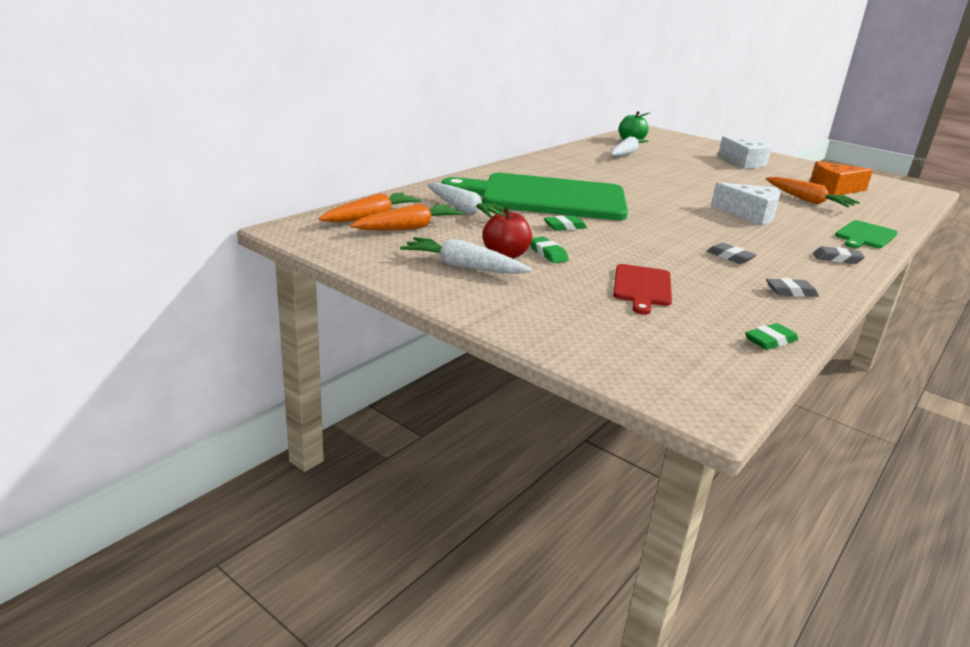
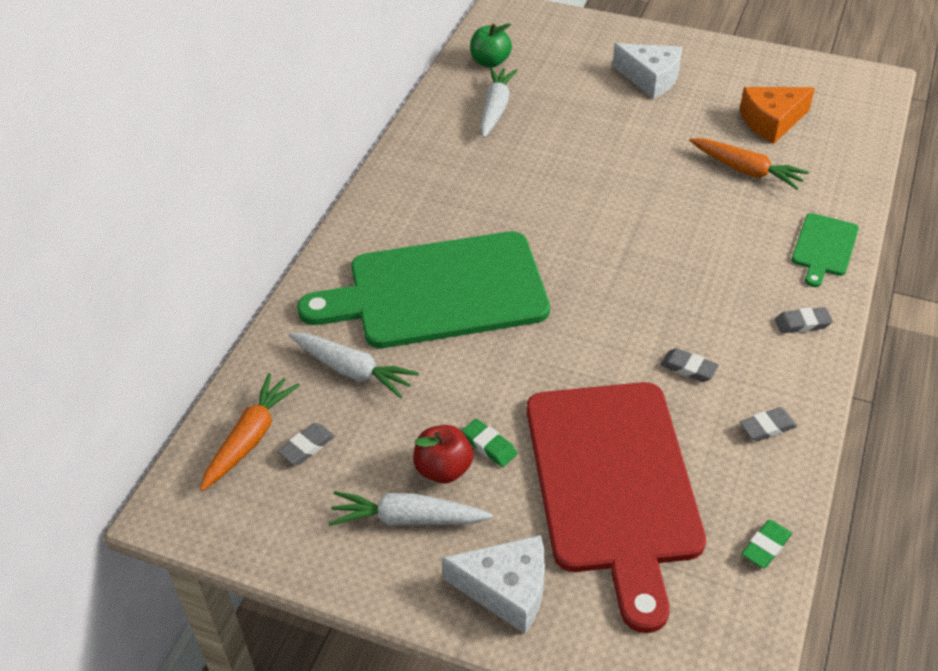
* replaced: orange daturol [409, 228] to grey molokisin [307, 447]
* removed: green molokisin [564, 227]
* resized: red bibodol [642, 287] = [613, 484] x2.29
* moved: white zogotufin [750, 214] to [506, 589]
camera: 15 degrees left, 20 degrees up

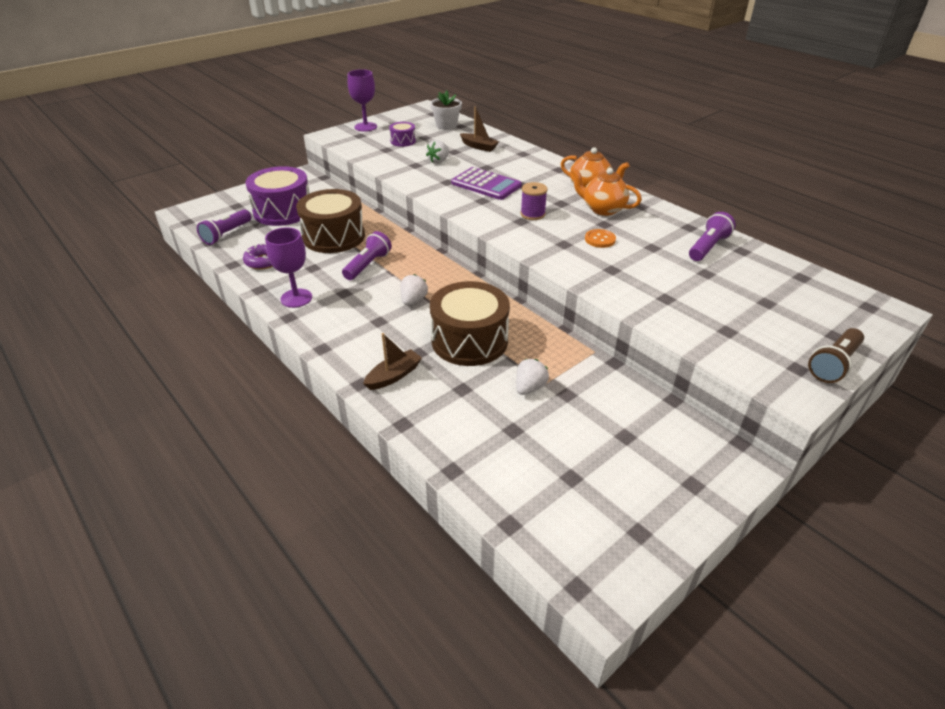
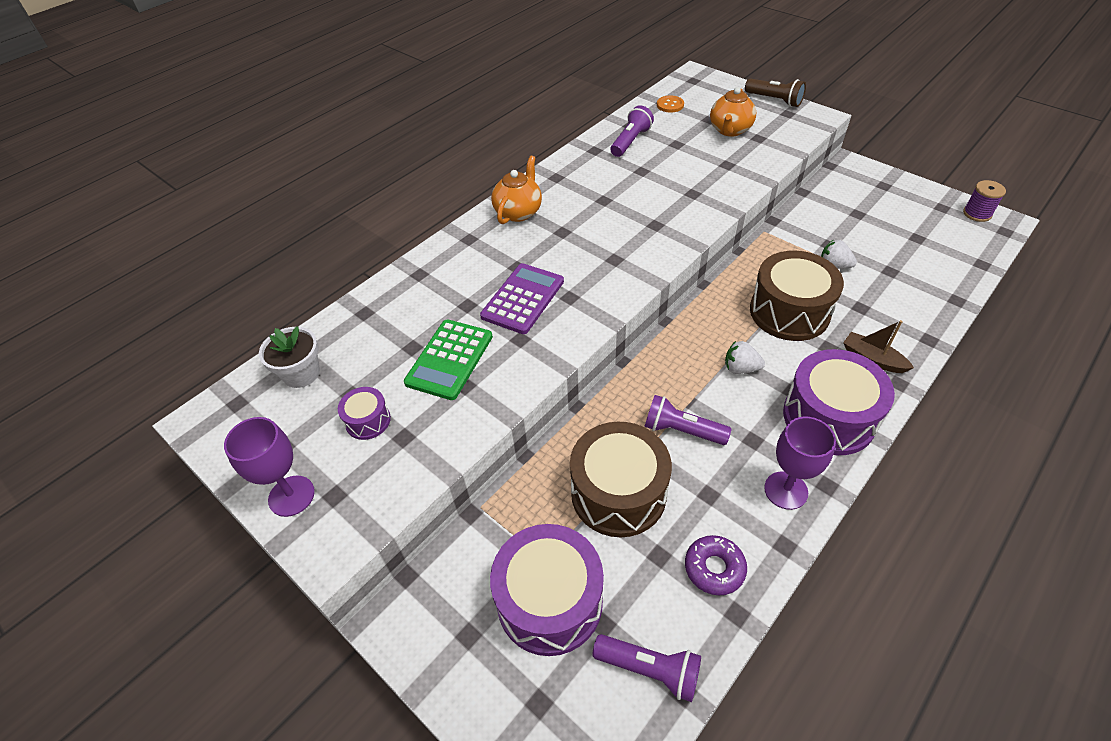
* replaced: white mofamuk [438, 161] to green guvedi [449, 359]
* removed: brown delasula [479, 147]
* moved: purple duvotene [532, 214] to [977, 213]
* moved: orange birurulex [602, 209] to [730, 130]
* moved: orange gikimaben [600, 239] to [670, 105]
* turned: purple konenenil [708, 247] = [630, 141] 90 degrees clockwise
* added: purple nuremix [828, 417]
camera: 95 degrees left, 10 degrees up

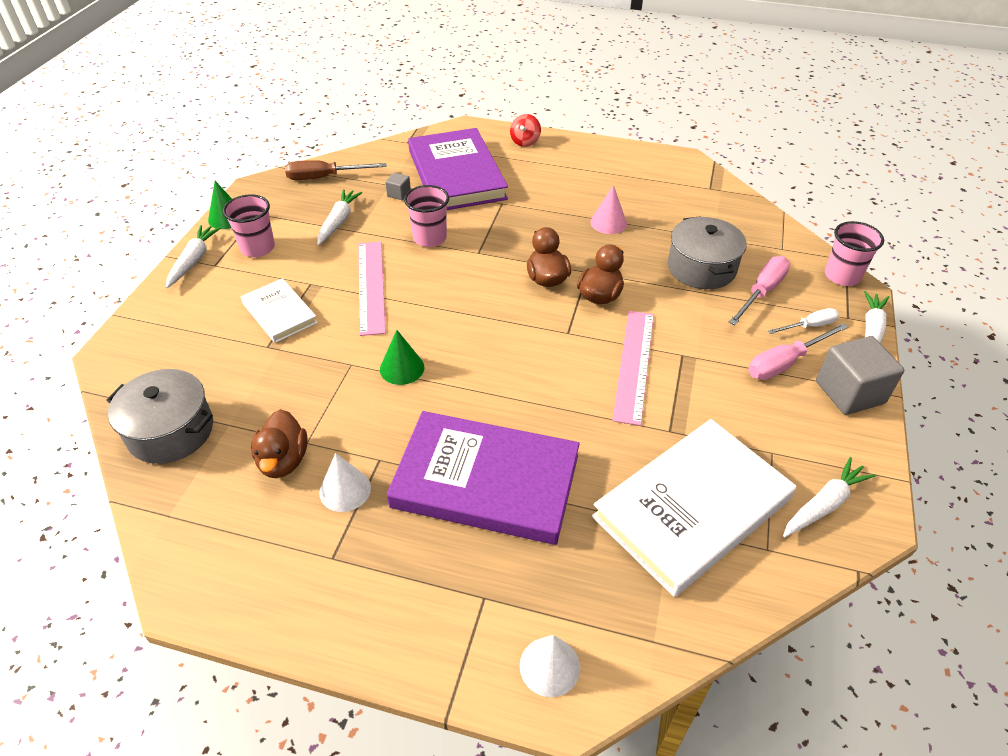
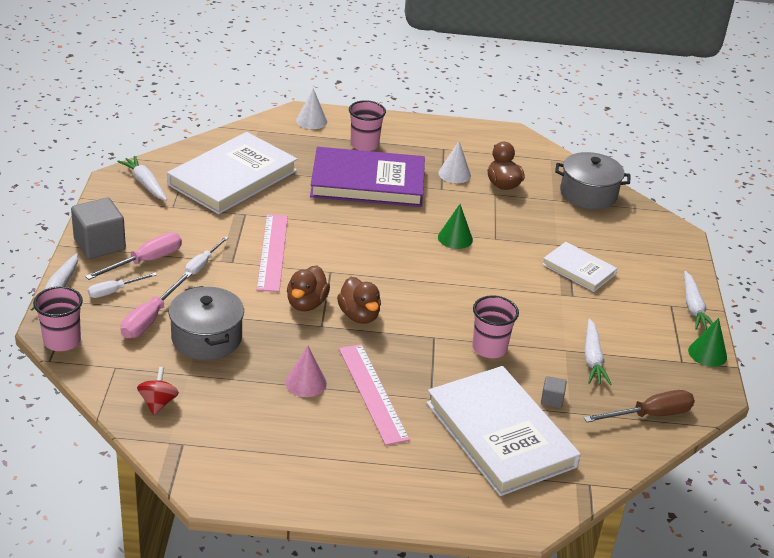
* moved: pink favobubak [257, 248] to [364, 145]
* moved: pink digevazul [371, 286] to [372, 393]
* recoloured: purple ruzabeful [456, 174] to white ruzabeful [500, 434]
* moved: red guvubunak [525, 142] to [158, 403]
* turned: white daturol [824, 504] = [145, 183] 105 degrees clockwise
* added: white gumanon [203, 264]
camera: 165 degrees right, 10 degrees down

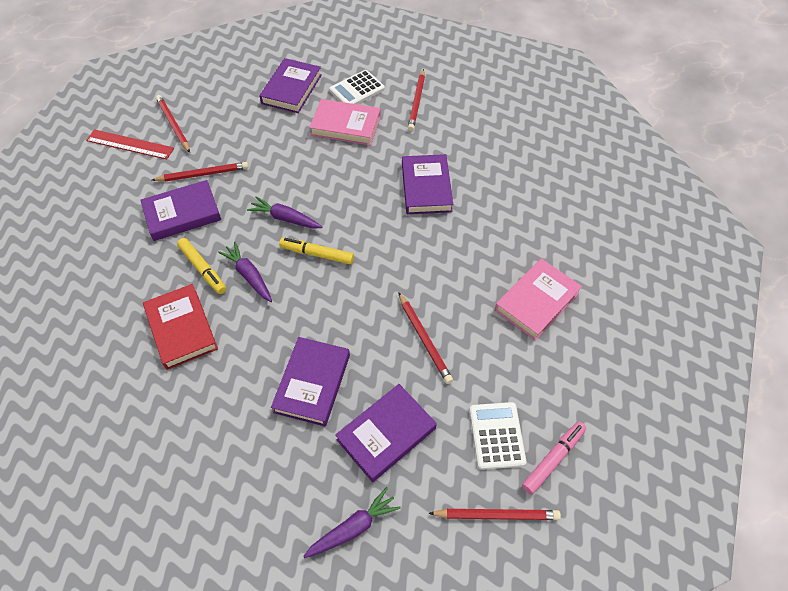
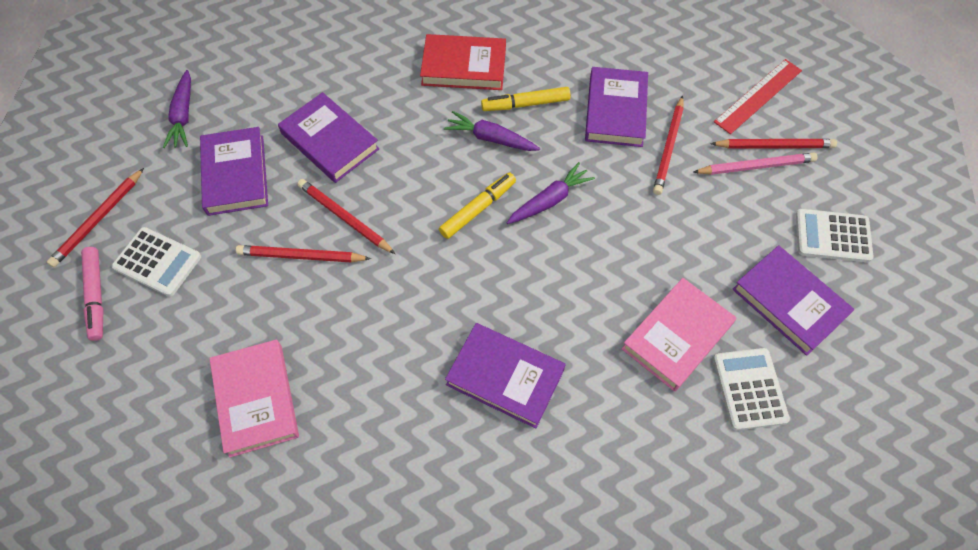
* turned: purple daturol [249, 275] = [491, 138] 150 degrees counterclockwise
* moved: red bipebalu [417, 102] to [345, 218]
* added: pink bipebalu [756, 166]
* added: white guvedi [832, 236]
camera: 120 degrees right, 5 degrees up

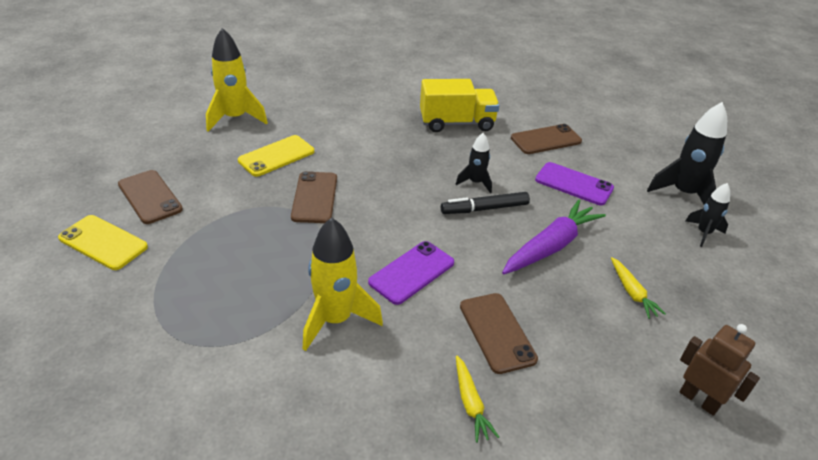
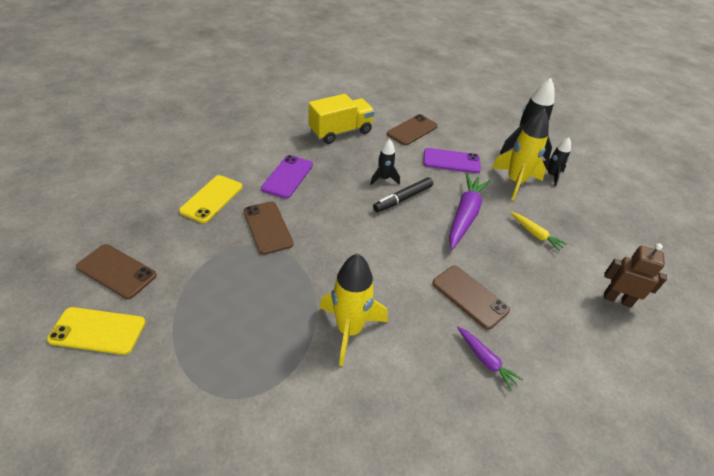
* moved: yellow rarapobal [235, 118] to [515, 182]
* moved: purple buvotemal [411, 272] to [287, 177]
* recoloured: yellow daturol [470, 403] to purple daturol [485, 360]
camera: 25 degrees left, 5 degrees up

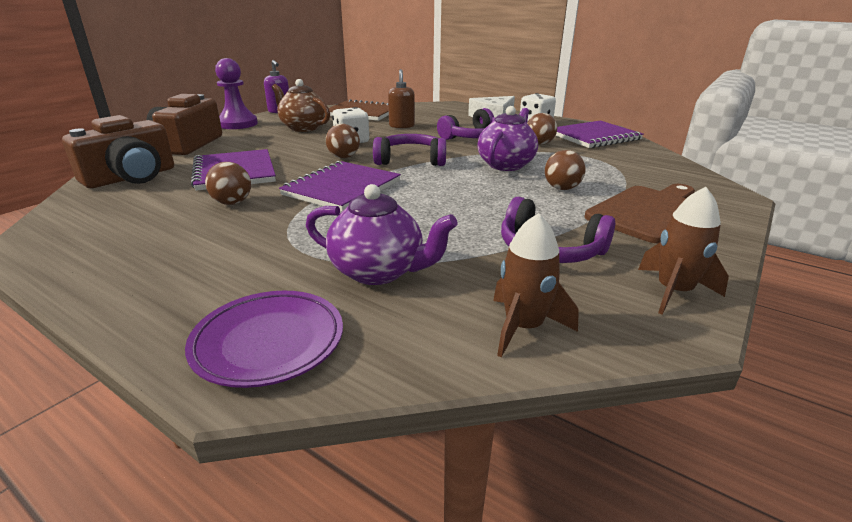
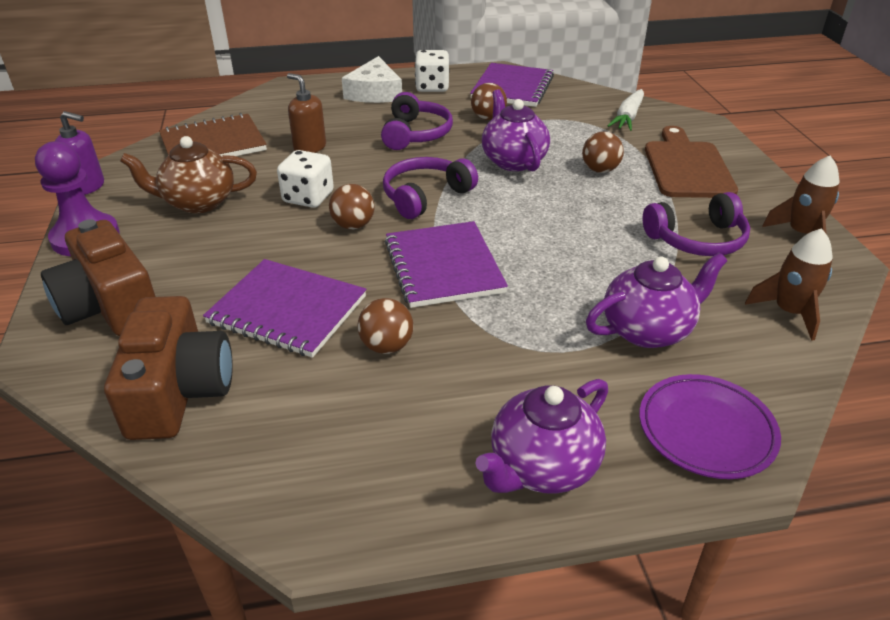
* added: purple birurulex [542, 467]
* added: white daturol [628, 117]
camera: 45 degrees left, 10 degrees up

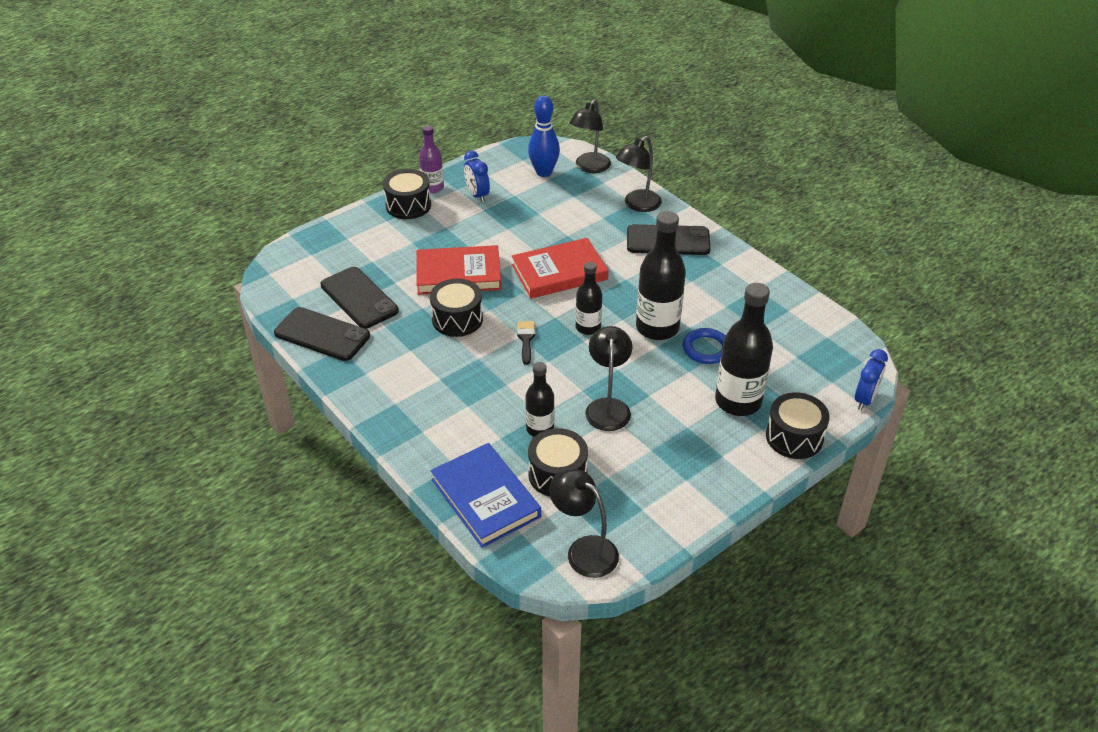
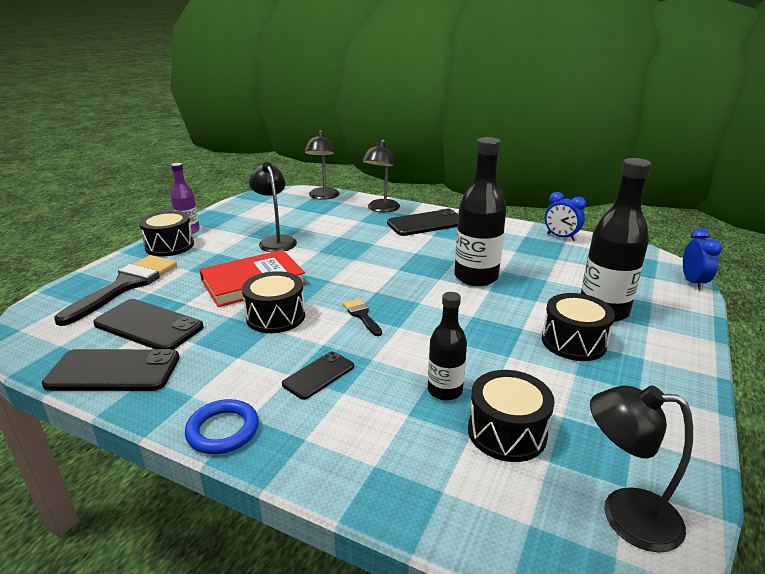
* removed: blue ruzabeful [485, 498]
* moved: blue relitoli [477, 195] to [561, 237]
* removed: red ruzabeful [559, 272]
* removed: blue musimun [544, 172]
* removed: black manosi [588, 327]
* moved: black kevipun [608, 407] to [275, 241]
* moved: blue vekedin [706, 349] to [223, 430]
* moved: black nuremix [794, 437] to [573, 342]
* added: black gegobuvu [126, 285]
* added: black buvotemal [318, 375]
camera: 25 degrees left, 15 degrees down

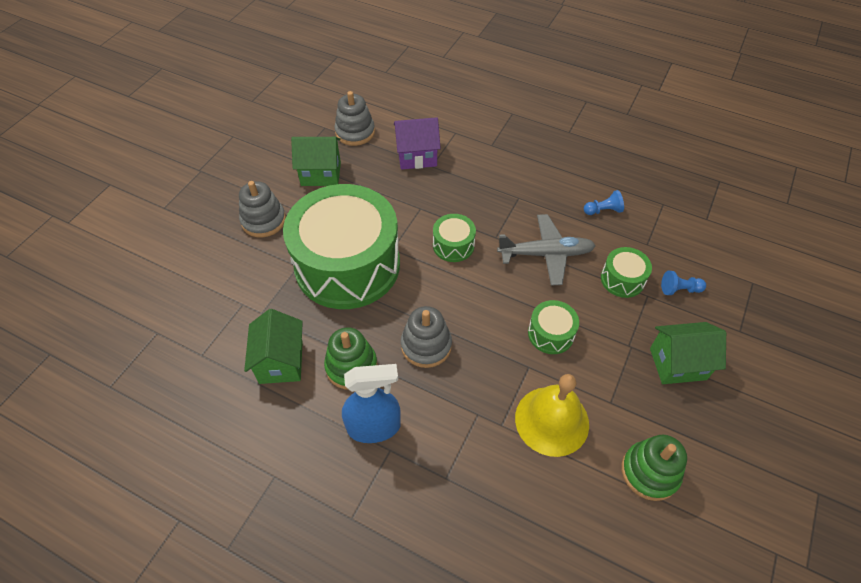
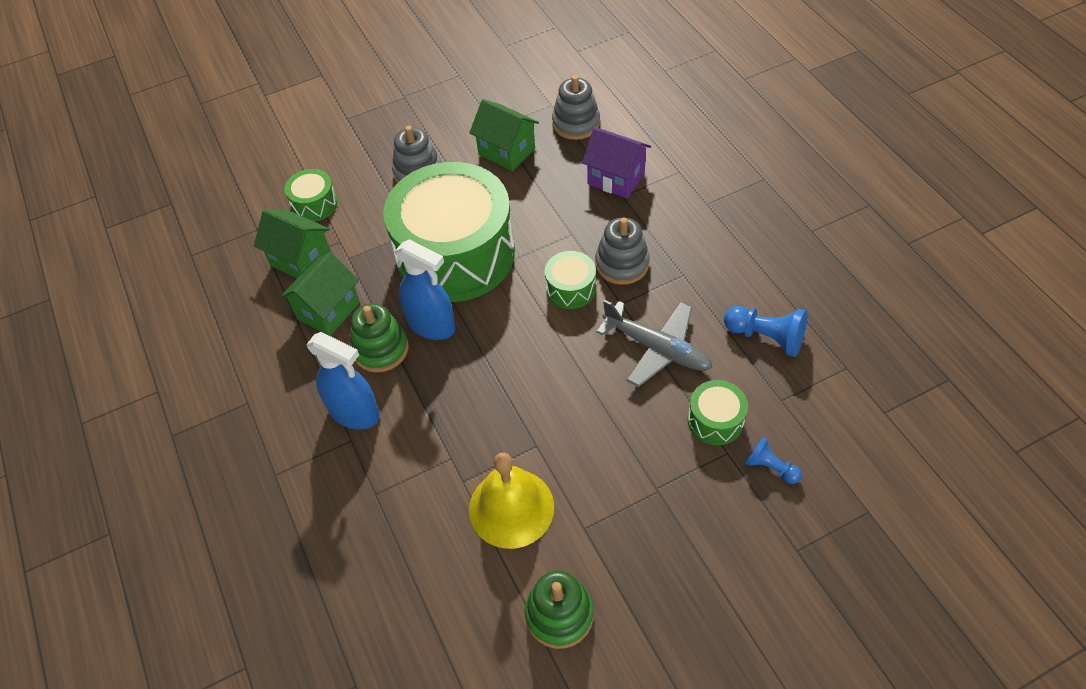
* moved: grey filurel [426, 345] to [622, 264]
* moved: green nuremix [550, 334] to [314, 204]
* resized: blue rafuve [603, 210] = [766, 337] x1.60
* moved: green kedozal [677, 364] to [301, 260]
* added: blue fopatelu [431, 325]
camera: 40 degrees right, 0 degrees up

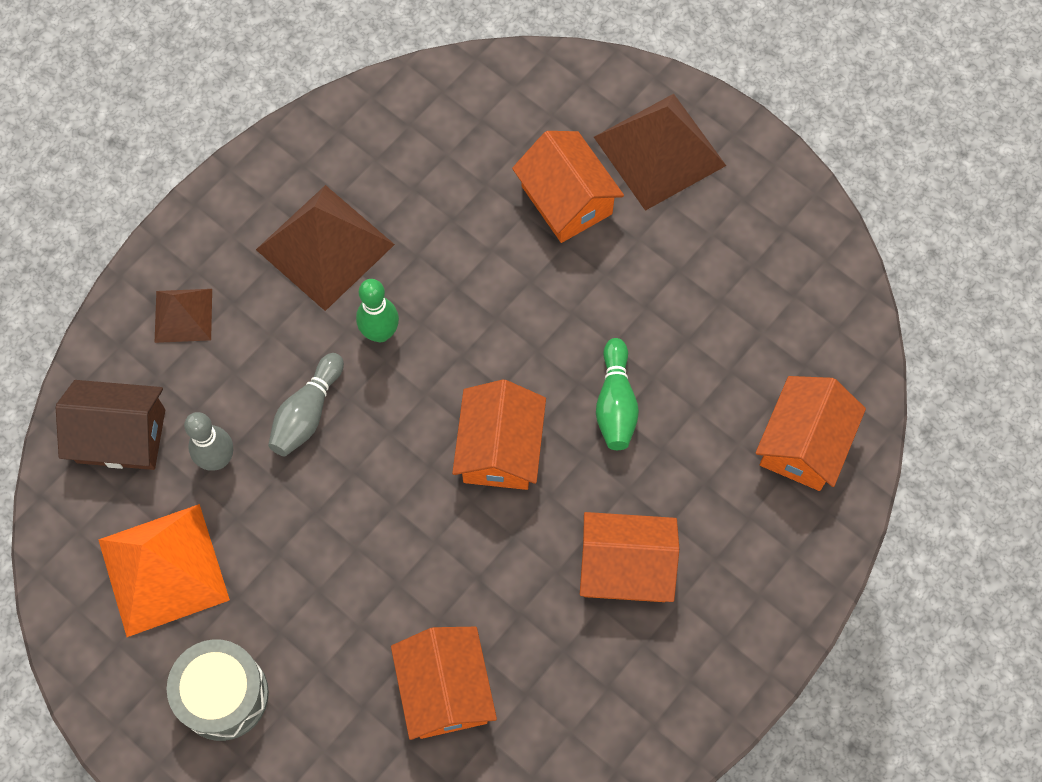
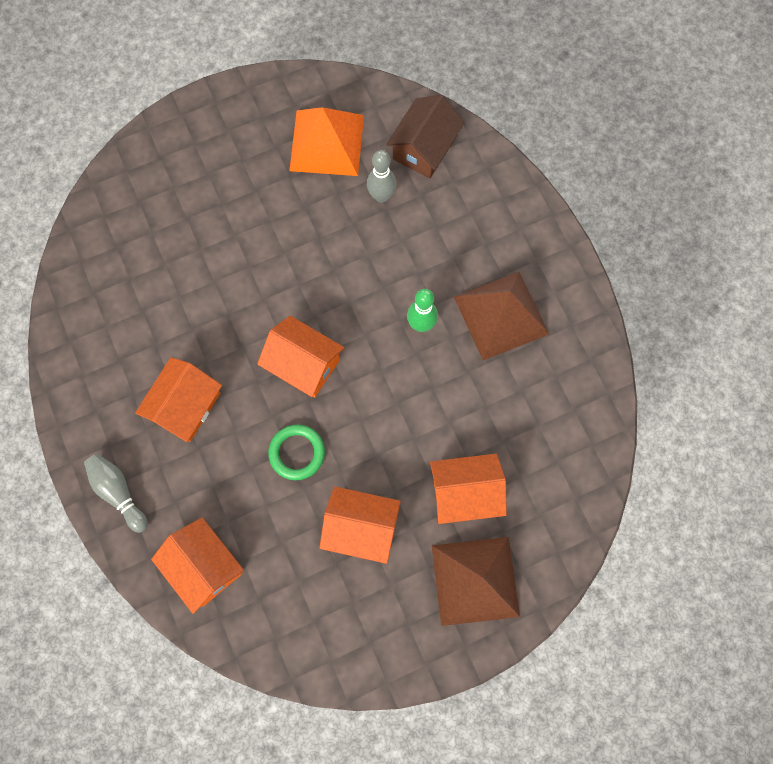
* removed: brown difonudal [183, 315]
* removed: grey nuremix [223, 695]
* moved: grey musimun [307, 413] to [118, 492]
* moved: orange kedozal [445, 690] to [361, 527]
* replaced: green musimun [615, 403] to green vekedin [297, 453]
camera: 115 degrees right, 5 degrees up

